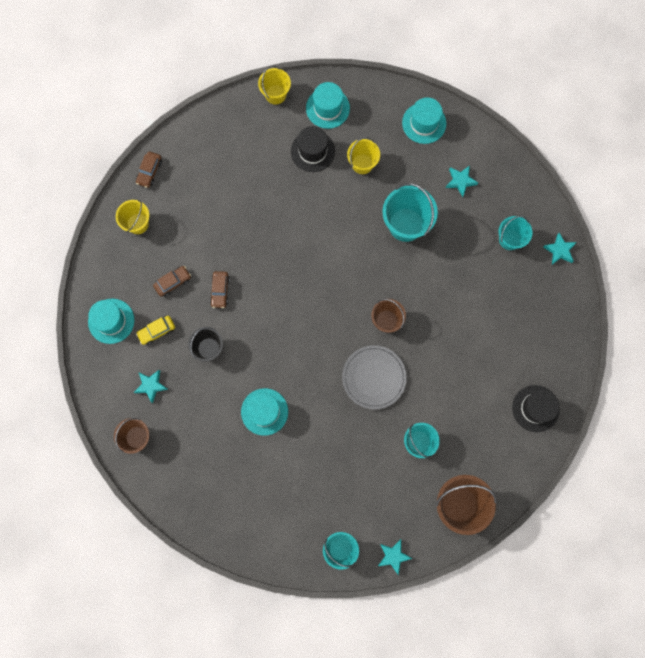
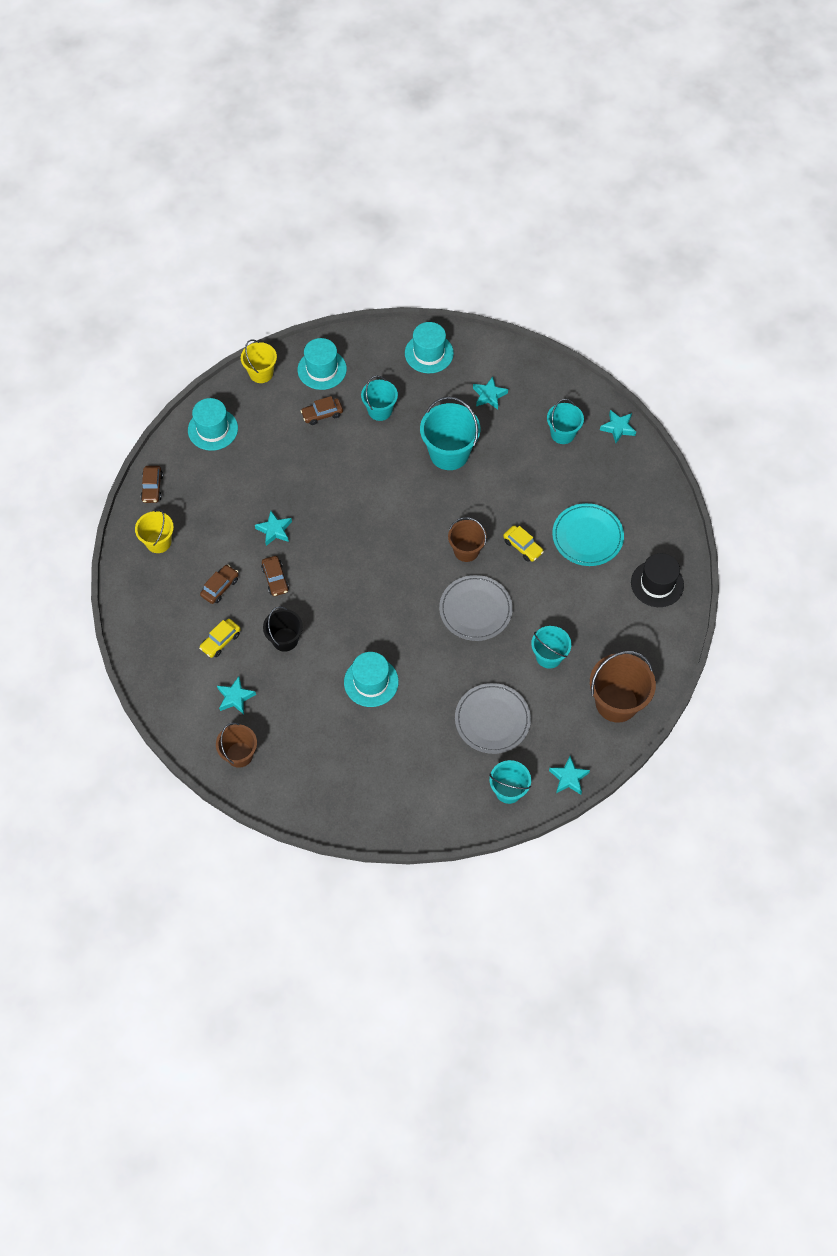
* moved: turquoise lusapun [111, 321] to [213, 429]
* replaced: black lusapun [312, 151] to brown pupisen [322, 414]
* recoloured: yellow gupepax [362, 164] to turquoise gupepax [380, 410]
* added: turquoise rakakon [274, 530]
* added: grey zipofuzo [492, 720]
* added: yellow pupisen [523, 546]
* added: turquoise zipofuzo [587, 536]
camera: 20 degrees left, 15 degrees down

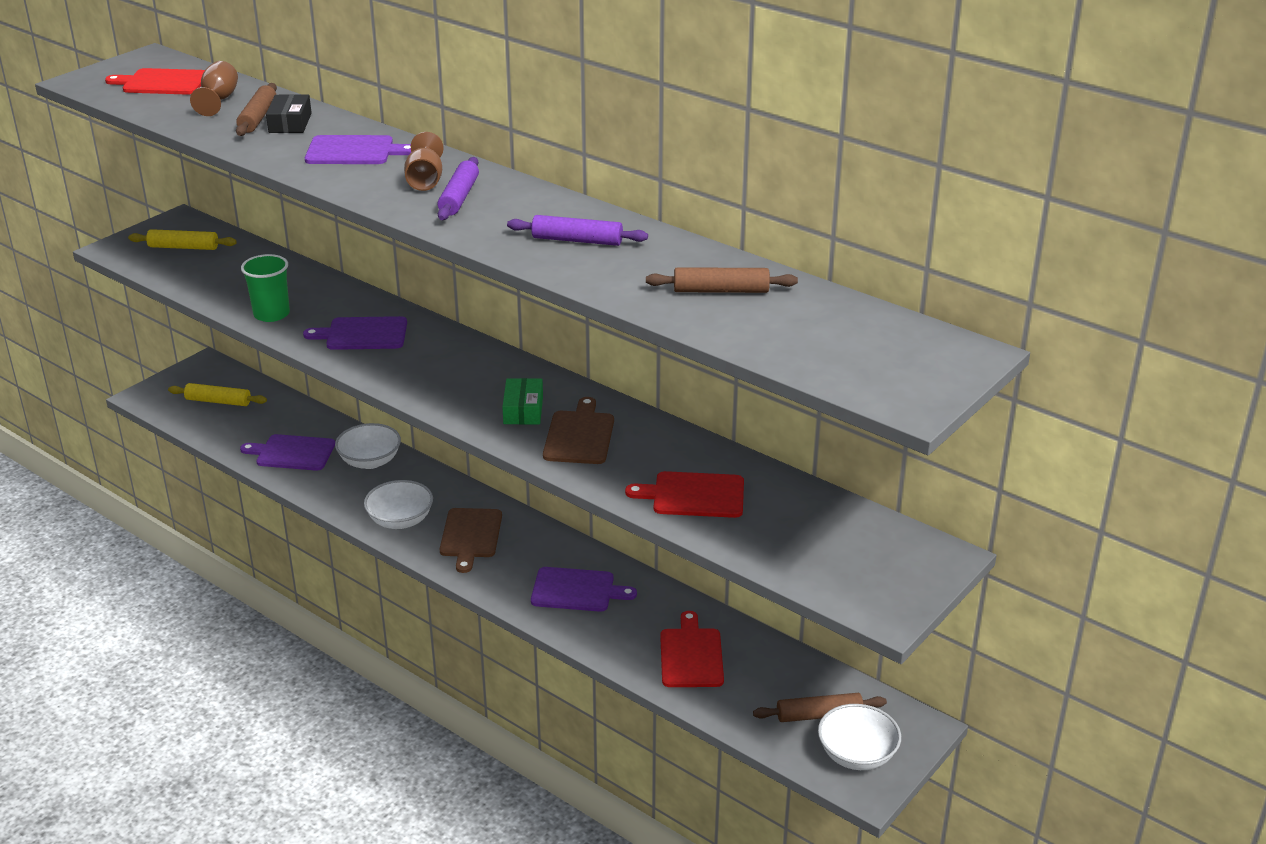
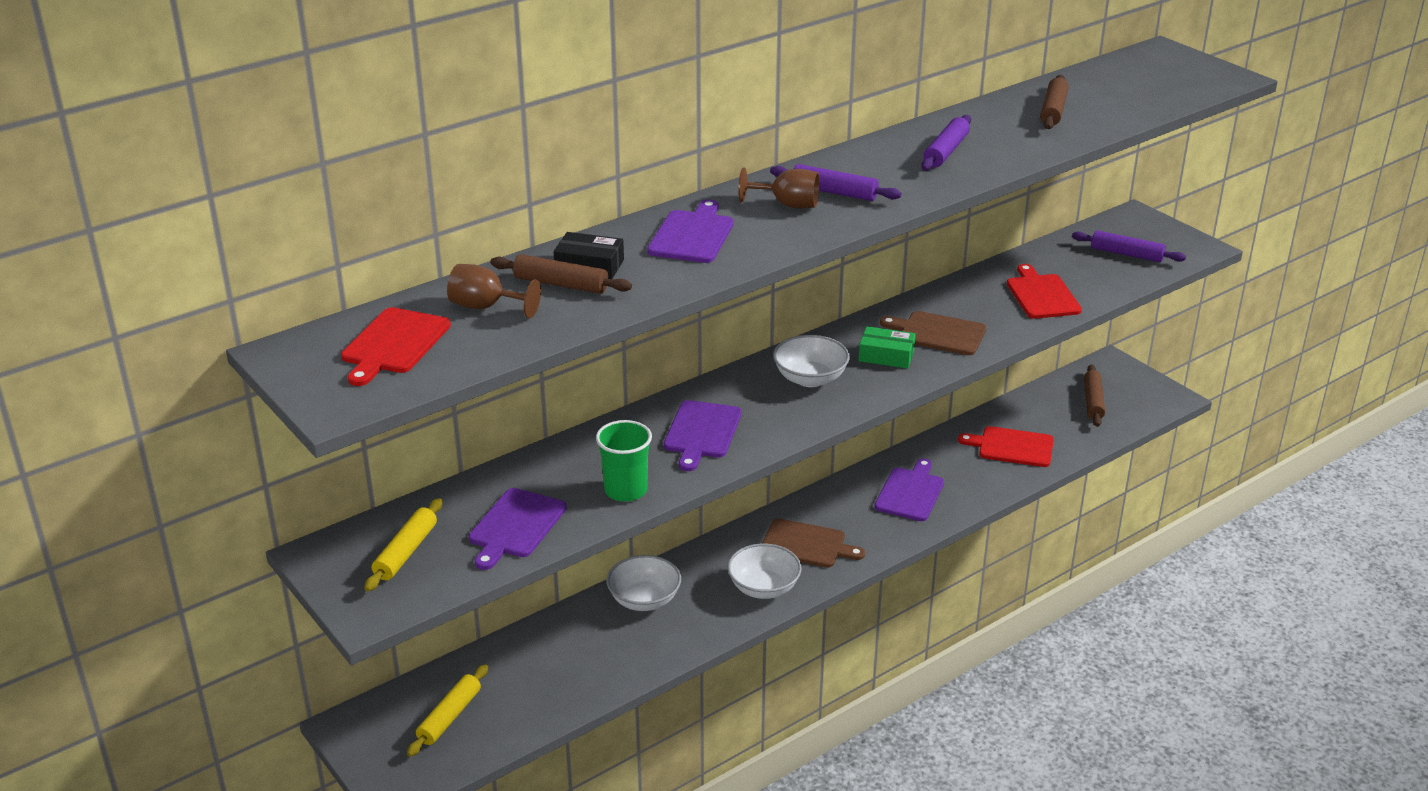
* moved: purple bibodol [292, 453] to [515, 526]
* turned: red bibodol [694, 495] = [1042, 295] 150 degrees clockwise
* moved: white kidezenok [857, 755] to [810, 378]
* added: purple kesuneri [1127, 254]
camera: 75 degrees left, 0 degrees up

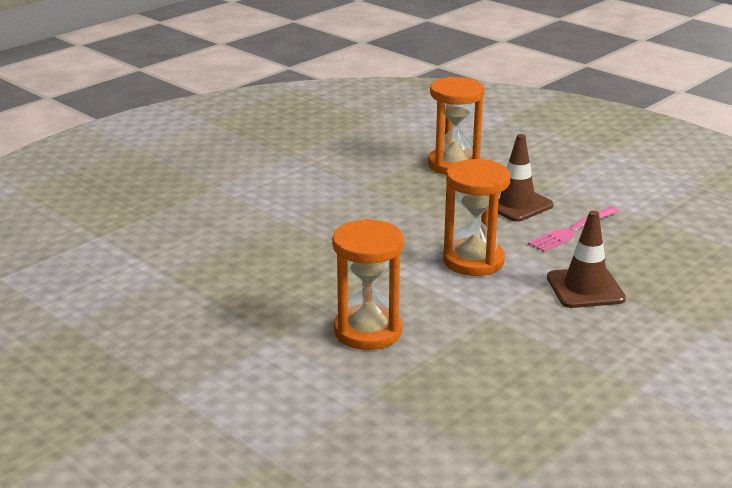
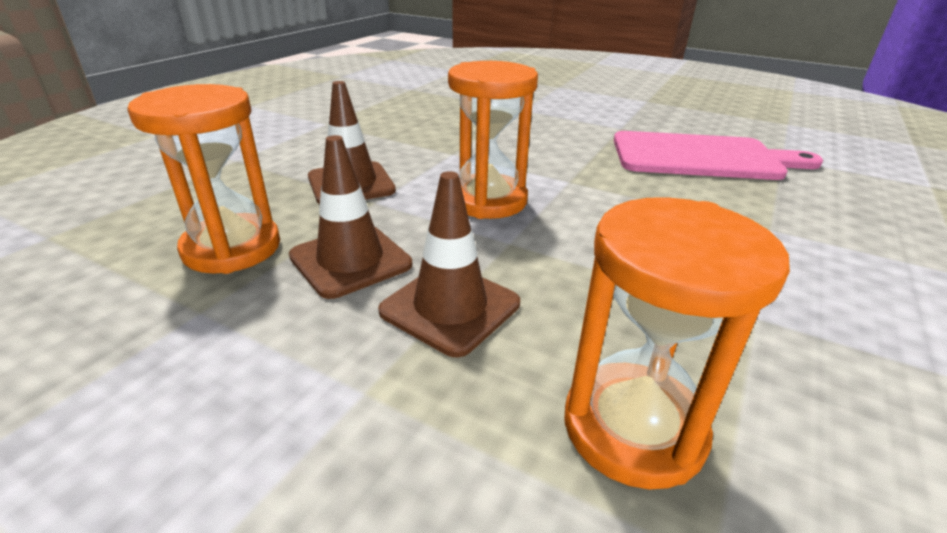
* moved: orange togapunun [368, 331] to [232, 248]
* replaced: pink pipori [573, 231] to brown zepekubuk [350, 260]
* added: pink bibodol [701, 157]
camera: 165 degrees right, 5 degrees up

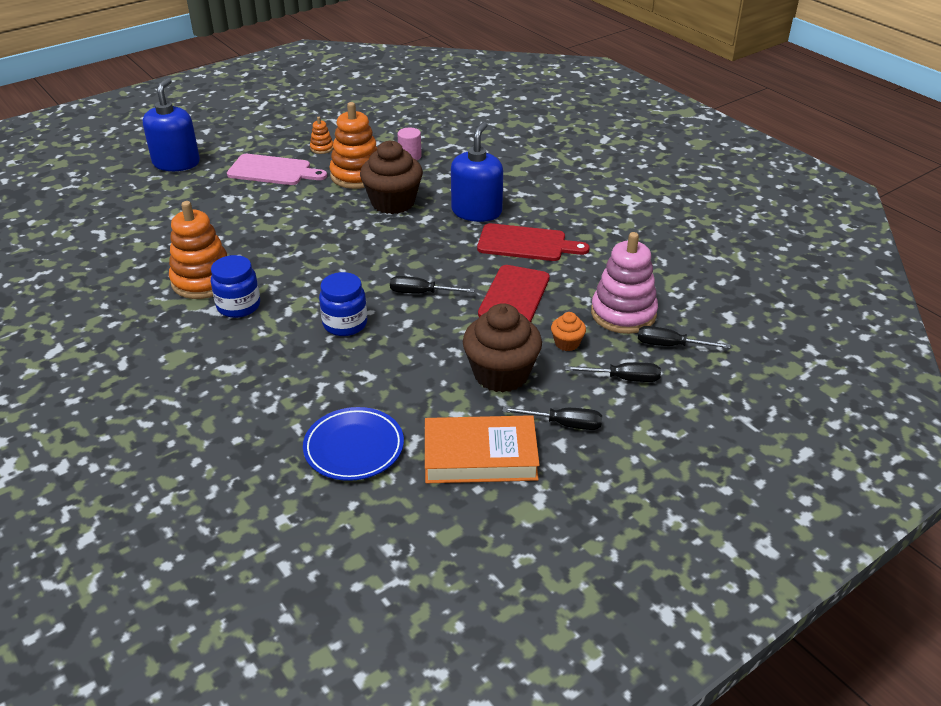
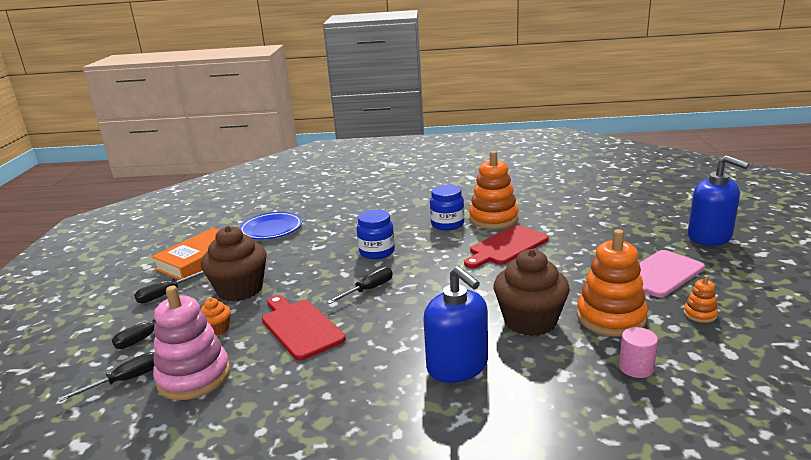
* moved: red bibodol [526, 243] to [506, 246]
camera: 130 degrees right, 15 degrees down

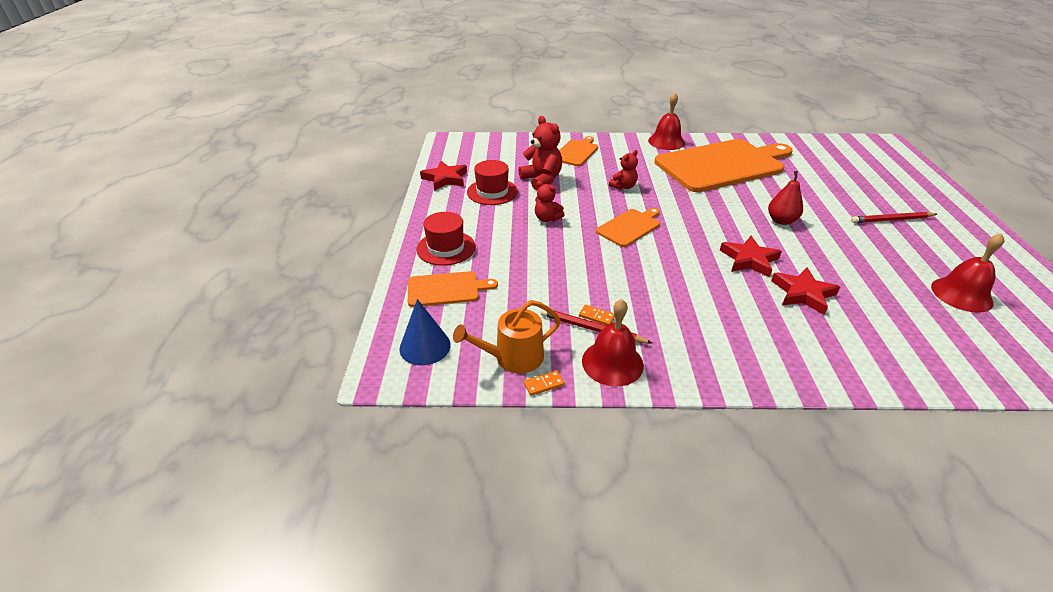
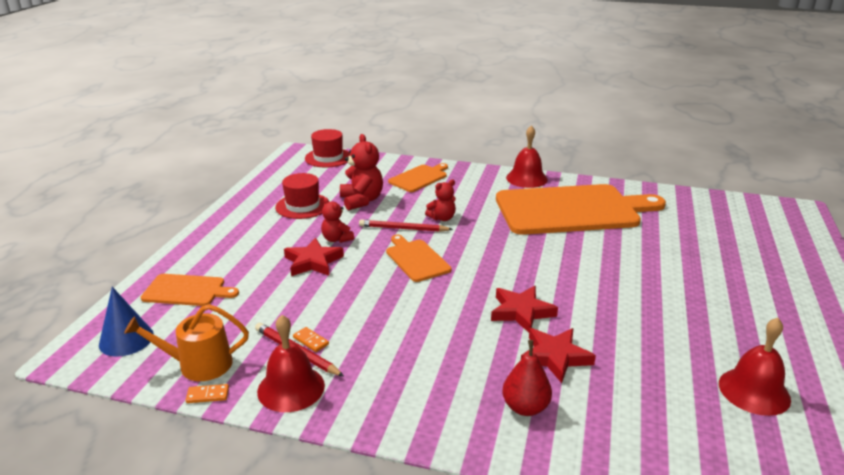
* moved: red lusapun [446, 248] to [328, 158]
* moved: red rakakon [445, 179] to [313, 262]
* turned: orange bibodol [630, 227] = [416, 259] 90 degrees counterclockwise
* moved: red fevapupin [781, 221] to [525, 407]
* moved: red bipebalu [891, 220] to [403, 229]
camera: 15 degrees right, 10 degrees down

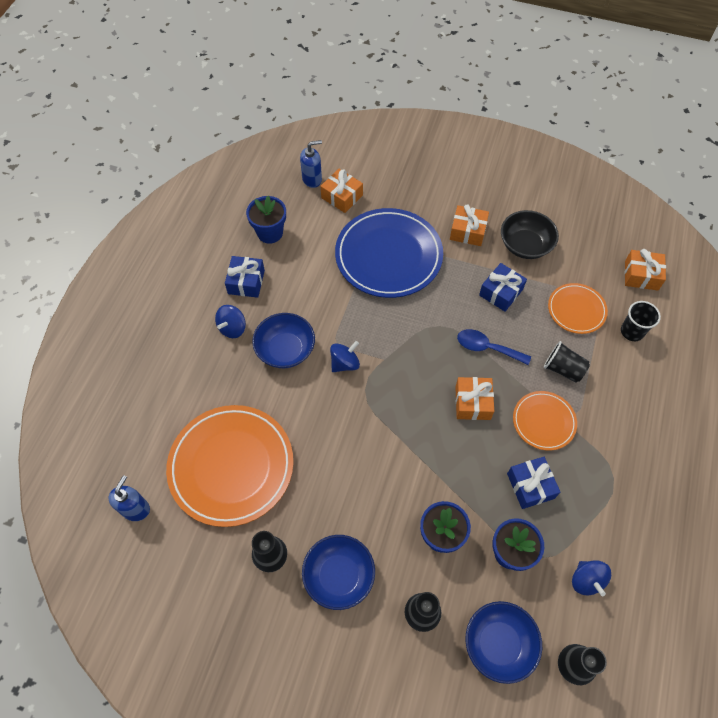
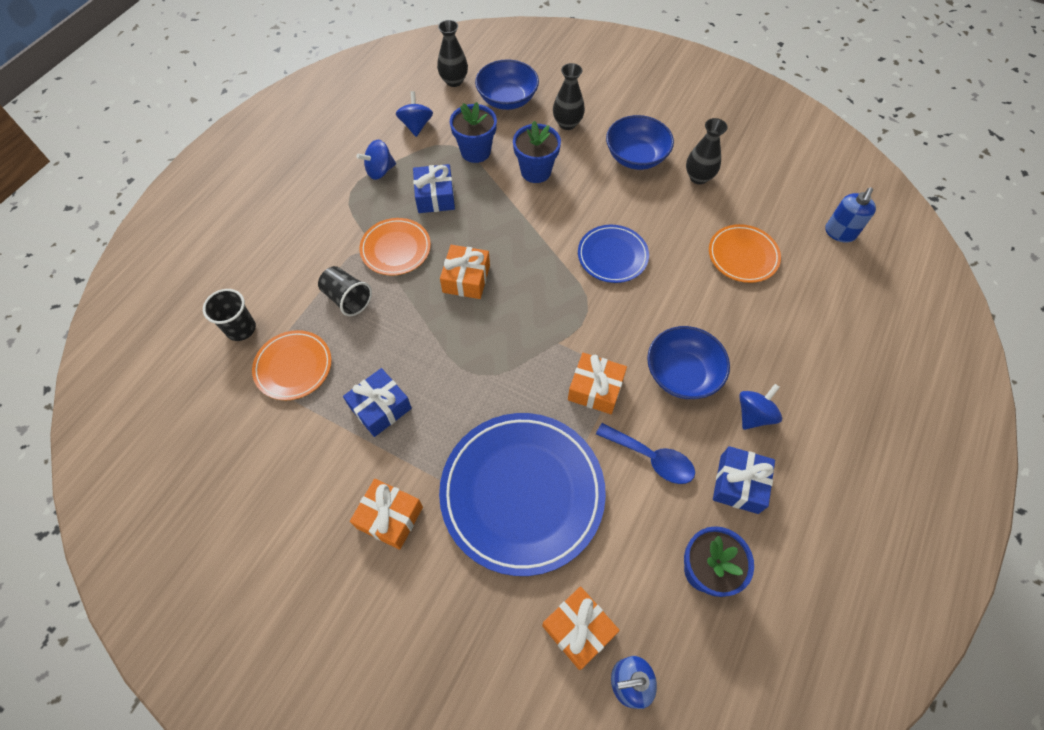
* resized: orange zipofuzo [231, 466] = [743, 256] x0.52
* moved: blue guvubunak [345, 363] to [380, 171]
* moved: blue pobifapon [487, 348] to [651, 458]
* removed: black kidezenok [525, 245]
* moved: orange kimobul [641, 275] to [595, 389]
* added: blue zipofuzo [612, 256]
camera: 170 degrees left, 0 degrees up

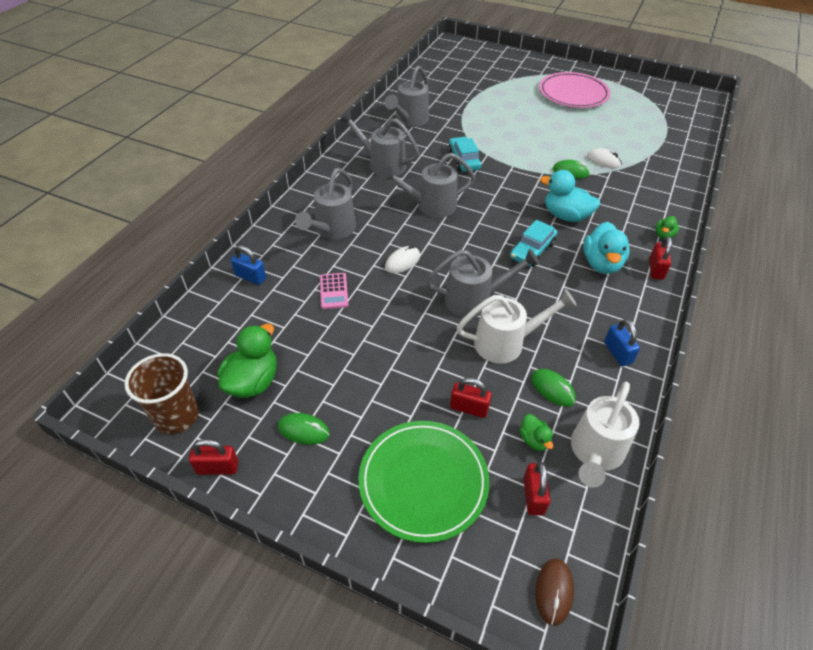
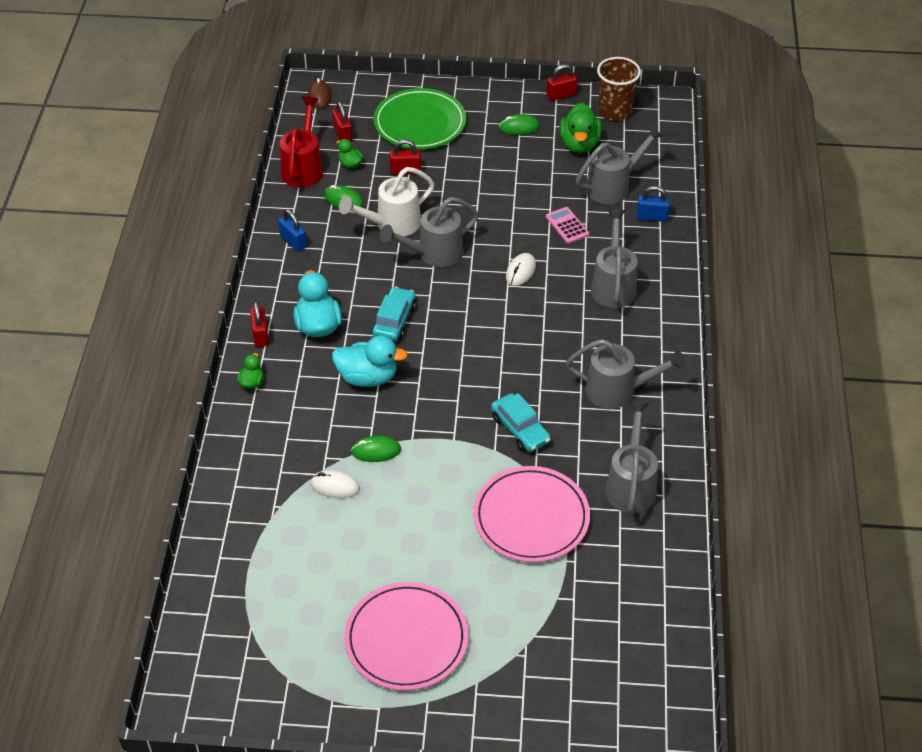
* moved: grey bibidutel [430, 206] to [613, 186]
* recoloured: white bibidutel [595, 453] to red bibidutel [303, 168]
* added: pink zipofuzo [531, 517]
camera: 160 degrees right, 0 degrees up

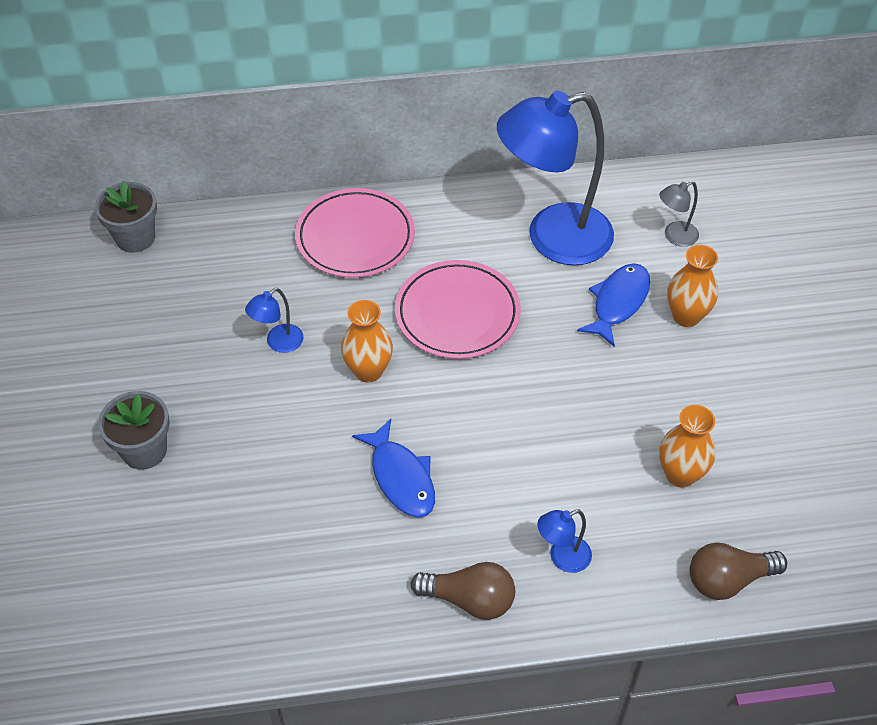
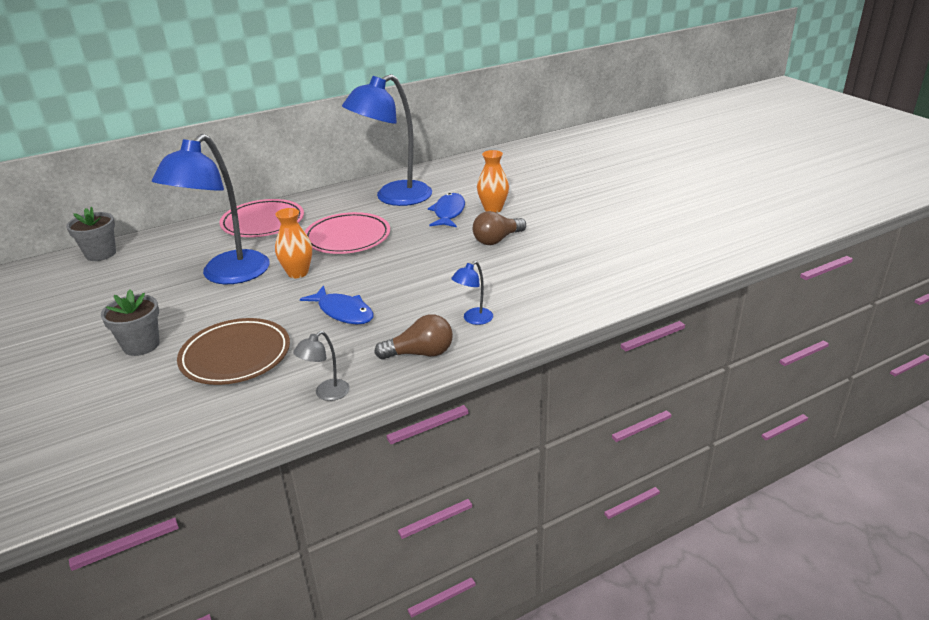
* resized: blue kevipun [278, 343] = [227, 275] x2.46
* moved: grey kevipun [674, 236] to [326, 394]
* removed: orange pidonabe [680, 474]
* moved: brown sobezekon [728, 580] to [497, 240]
* added: brown zipofuzo [235, 356]
camera: 20 degrees left, 20 degrees down

